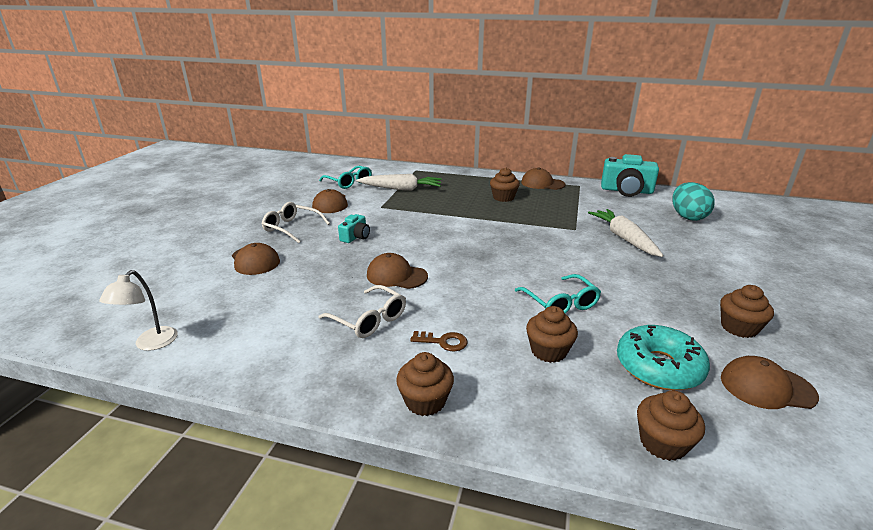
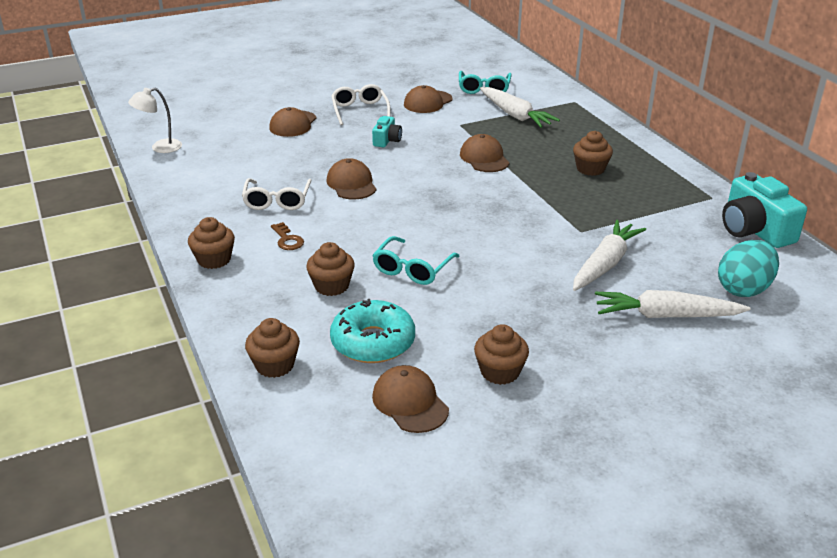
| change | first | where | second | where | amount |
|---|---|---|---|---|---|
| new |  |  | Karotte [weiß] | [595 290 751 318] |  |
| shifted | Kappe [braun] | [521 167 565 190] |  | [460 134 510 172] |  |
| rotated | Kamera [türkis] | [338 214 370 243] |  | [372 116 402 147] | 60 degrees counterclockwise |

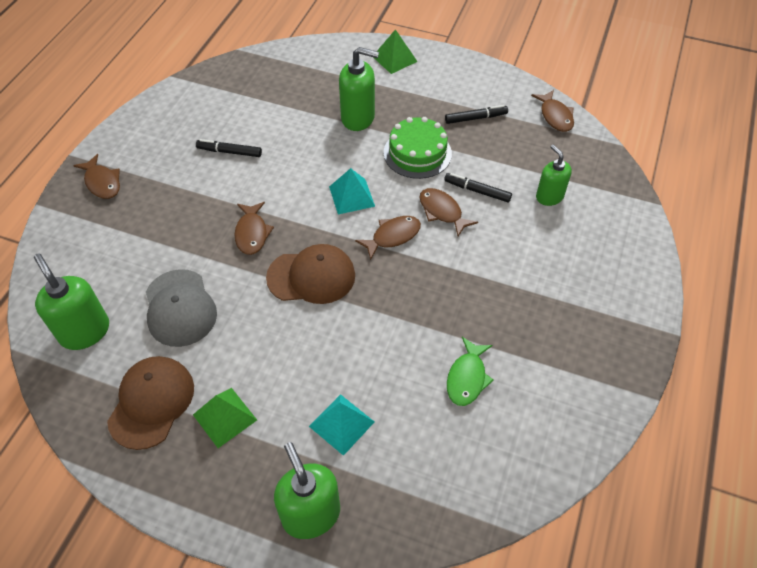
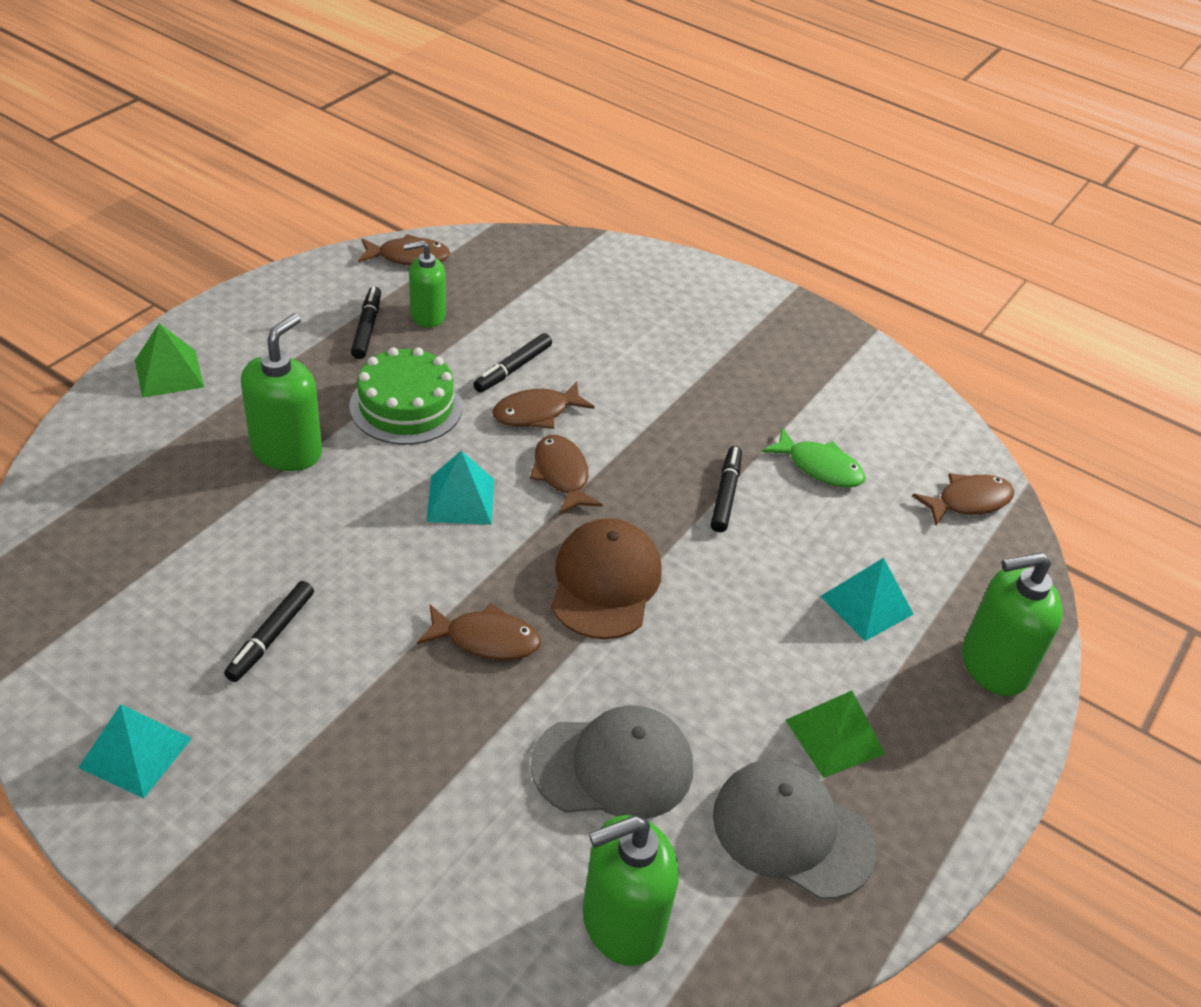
| change | first | where | second | where | amount |
|---|---|---|---|---|---|
| new |  |  | Pyramide [türkis] | [78 704 192 798] |  |
| new |  |  | Filzstift [schwarz] | [711 446 742 532] |  |
| shifted | Fisch [braun] | [73 154 120 199] |  | [912 473 1014 525] |  |
| shifted | Seifenspender [grün] | [536 145 572 206] |  | [403 241 446 328] |  |
| repainted | Kappe [braun] | [107 356 194 450] | Kappe [grau] | [713 759 877 899] |  |

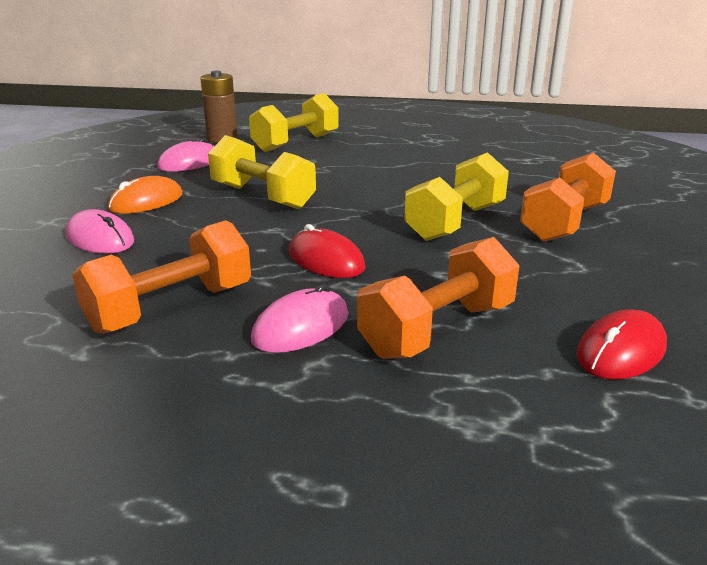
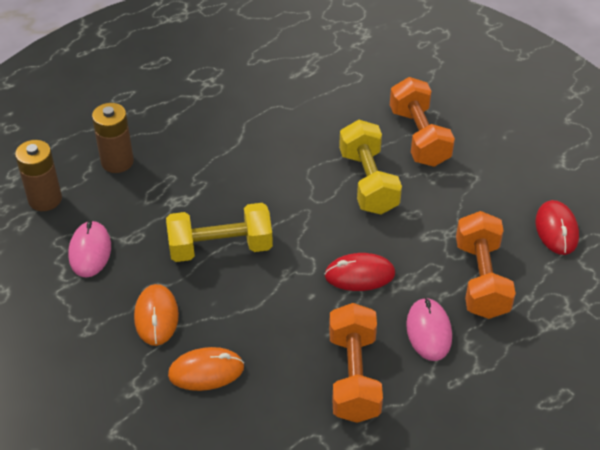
| change | first | where | second | where | amount |
|---|---|---|---|---|---|
| swapped | Hantel [gelb] | [249 93 339 152] | Batterie [braun] | [92 103 134 173] |  |
| repainted | Computermaus [rosa] | [66 209 134 253] | Computermaus [orange] | [168 347 244 391] |  |

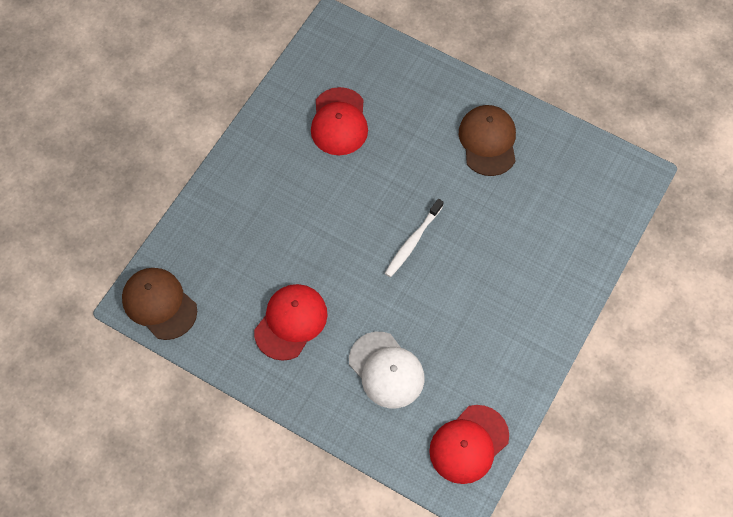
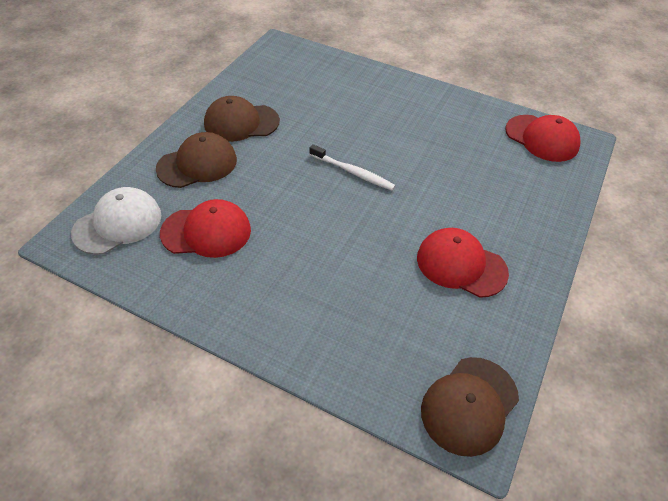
| change | first | where | second | where | amount |
|---|---|---|---|---|---|
| new |  |  | Kappe [braun] | [156 132 237 188] |  |
| shifted | Kappe [weiß] | [349 332 425 408] |  | [71 187 161 255] |  |

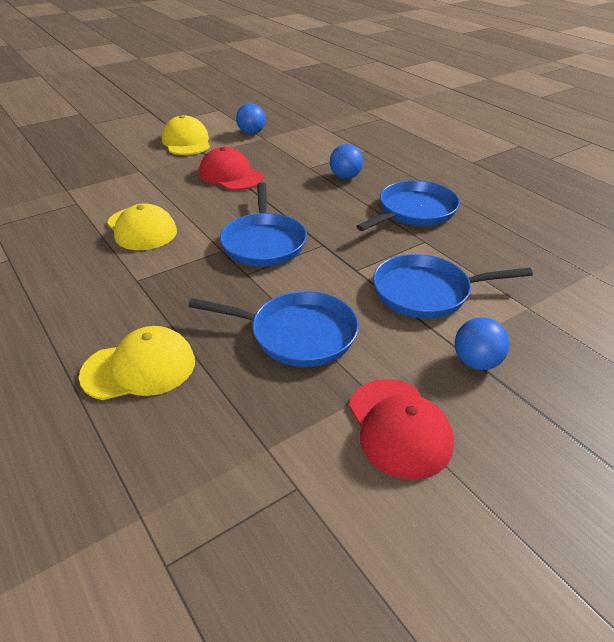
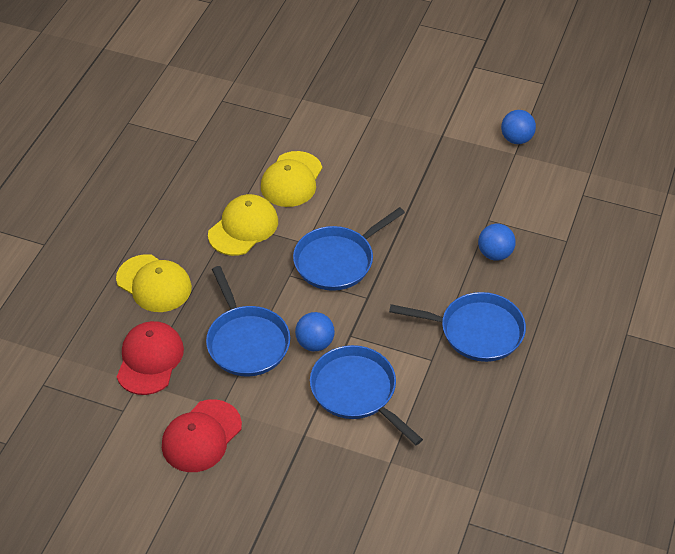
| change | first | where | second | where | amount |
|---|---|---|---|---|---|
| shifted | Kappe [gelb] | [162 115 210 155] |  | [208 194 278 256] |  |
| shifted | Kappe [rot] | [199 147 264 190] |  | [117 321 184 395] |  |
| shifted | Ball [blau] | [455 317 510 370] |  | [295 312 335 351] |  |

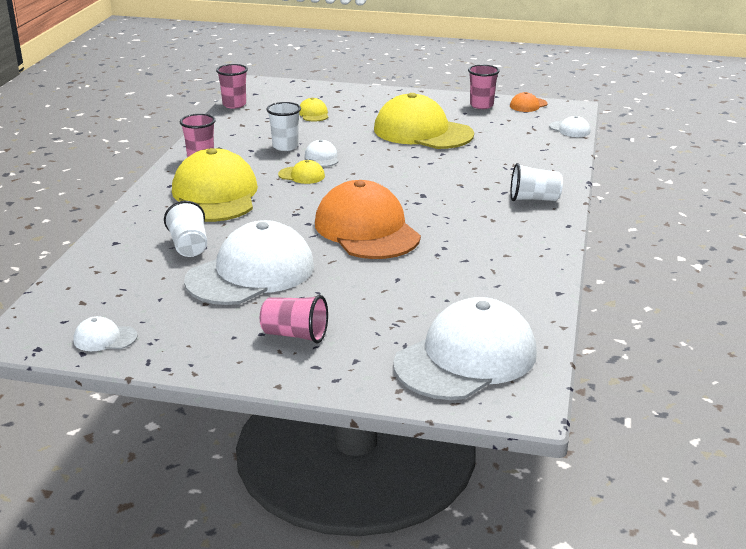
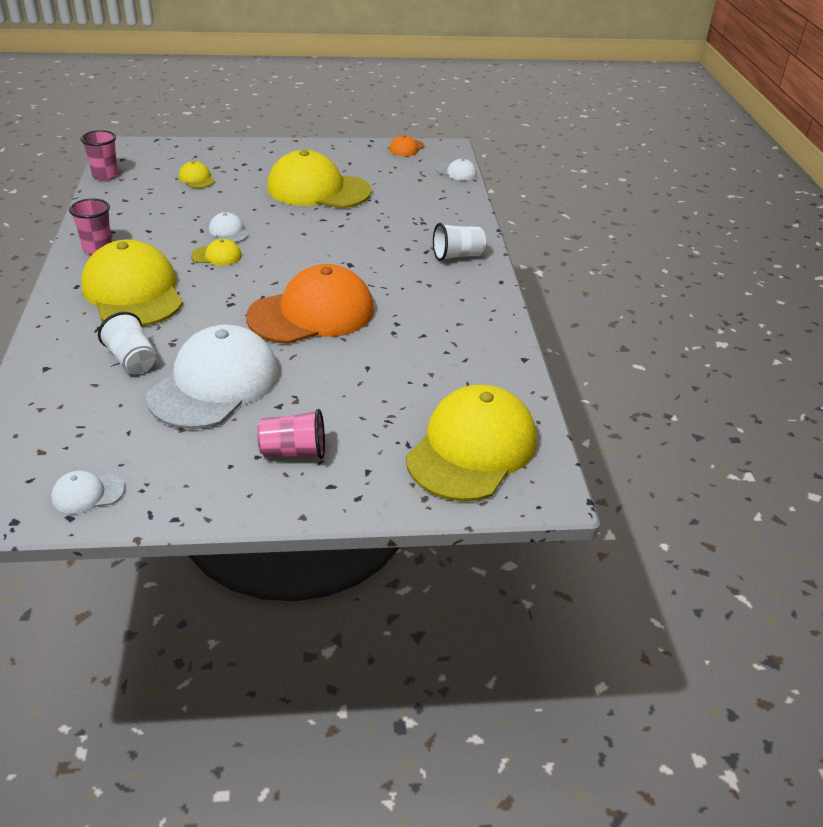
| change | first | where | second | where | amount |
|---|---|---|---|---|---|
| gone | Becher [weiß] | [266 102 301 151] |  |  |  |
| gone | Becher [rosa] | [468 65 500 109] |  |  |  |
| repainted | Kappe [weiß] | [393 297 537 400] | Kappe [gelb] | [406 385 537 502] |  |
| rotated | Kappe [orange] | [315 180 421 259] |  | [246 264 374 344] | 105 degrees clockwise |

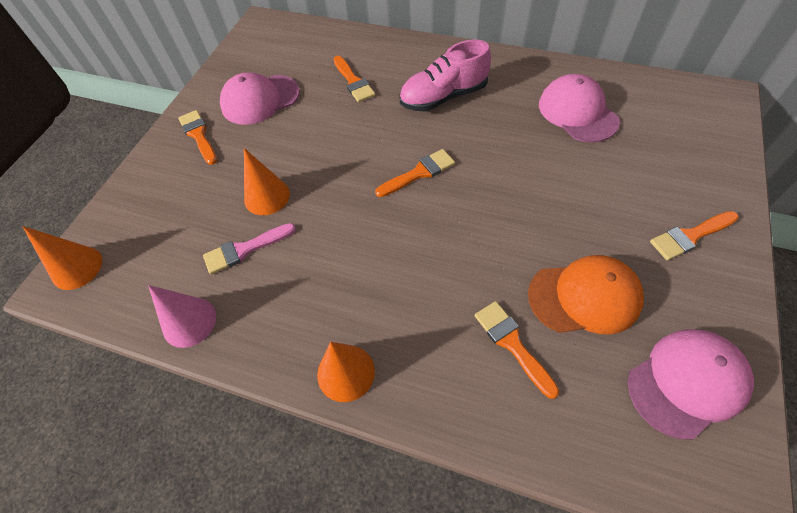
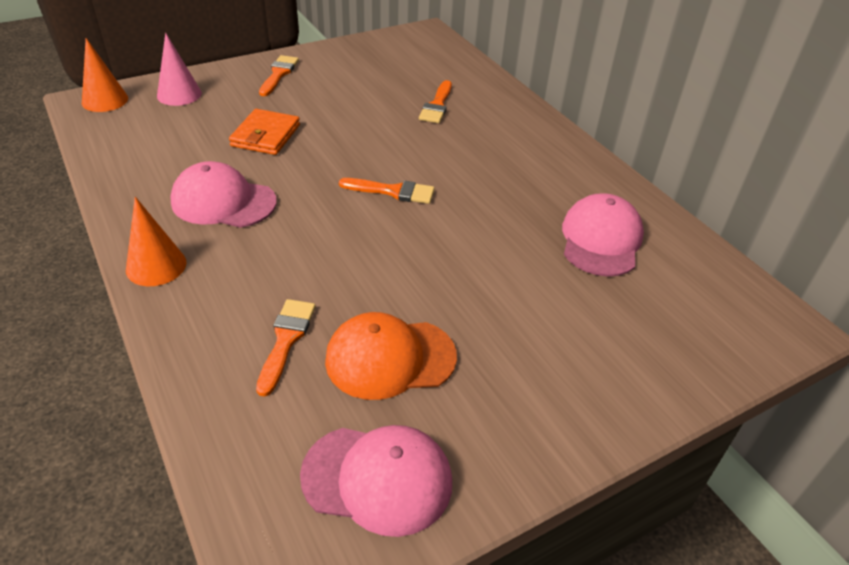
| change | first | where | second | where | amount |
|---|---|---|---|---|---|
| gone | Pinsel [rosa] | [203 223 296 274] |  |  |  |
| gone | Schuh [rosa] | [400 40 491 111] |  |  |  |
| gone | Pinsel [orange] | [650 211 739 260] |  |  |  |
| shifted | Kegel [rosa] | [148 285 216 348] |  | [157 33 202 106] |  |
| shifted | Kappe [rosa] | [220 72 300 125] |  | [170 161 276 228] |  |
| swapped | Kegel [orange] | [244 148 290 215] | Geldbörse [orange] | [229 109 300 155] |  |
| rotated | Kappe [orange] | [528 255 644 334] |  | [325 312 457 400] | 135 degrees clockwise |

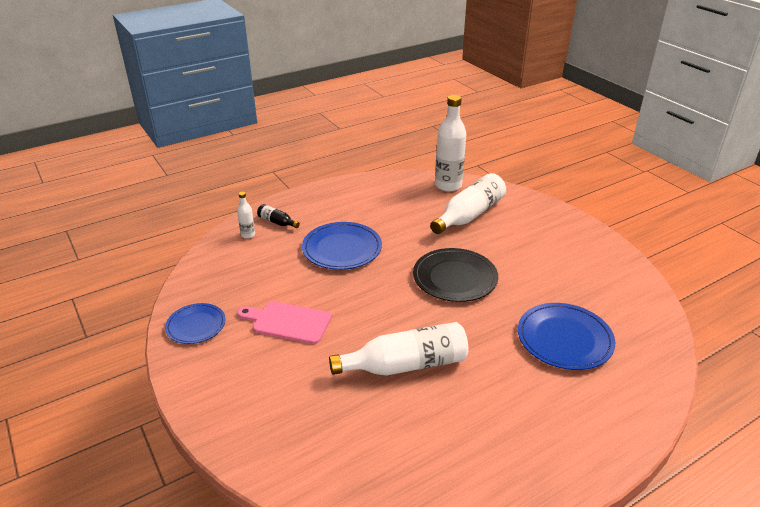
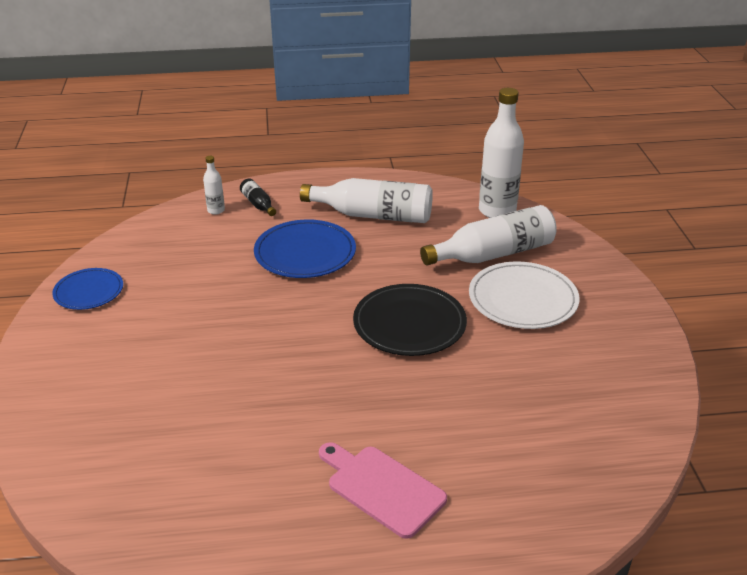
| change | first | where | second | where | amount |
|---|---|---|---|---|---|
| gone | Teller [blau] | [518 303 615 370] |  |  |  |
| new |  |  | Teller [weiß] | [469 262 579 329] |  |
| shifted | Schneidebrett [rosa] | [237 301 331 344] |  | [319 442 447 539] |  |
| shifted | Flasche [weiß] | [329 322 469 376] |  | [300 178 433 223] |  |

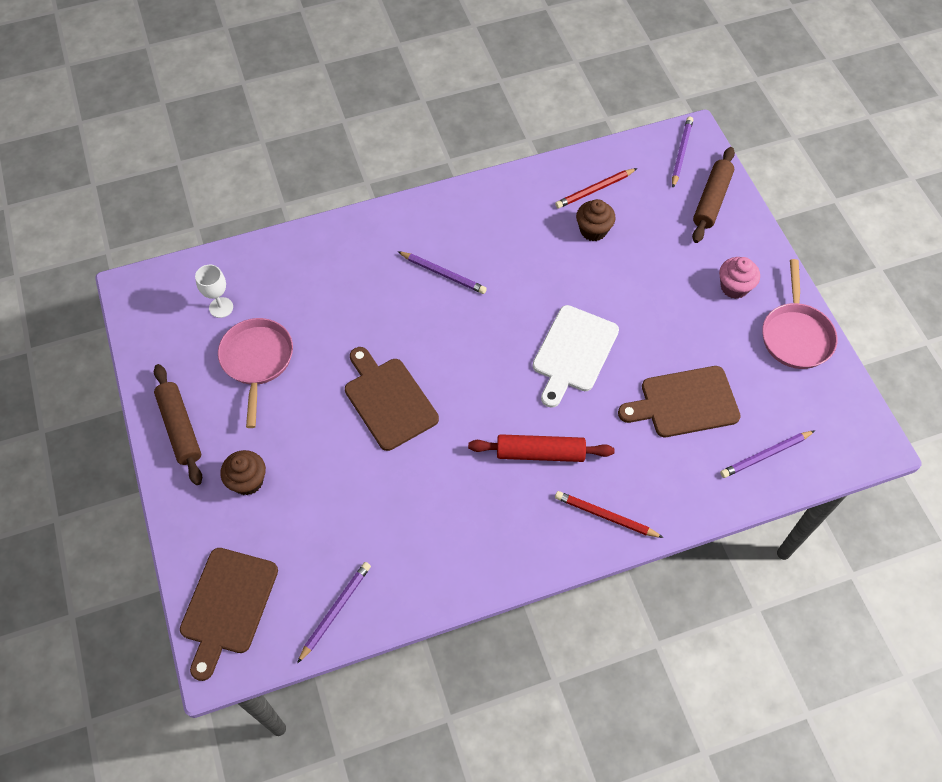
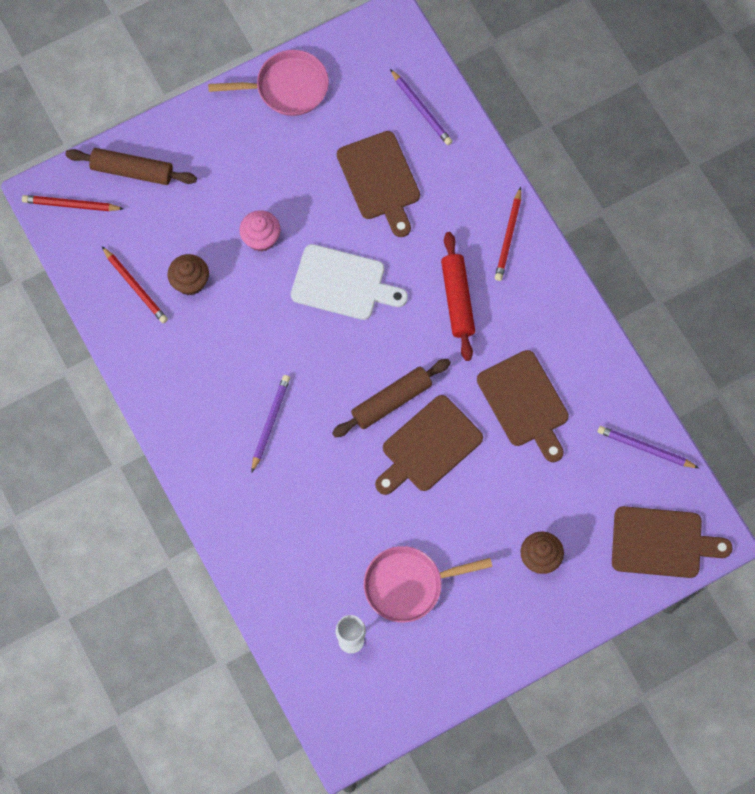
| change | first | where | second | where | amount |
|---|---|---|---|---|---|
| new |  |  | Schneidebrett [braun] | [477 350 569 462] |  |
| shifted | Nudelholz [braun] | [154 364 202 485] |  | [332 359 451 437] |  |
| shifted | Muffin [rosa] | [719 257 760 299] |  | [239 210 281 252] |  |
| repainted | Bleistift [lila] | [672 117 693 188] | Bleistift [rot] | [22 195 124 211] |  |

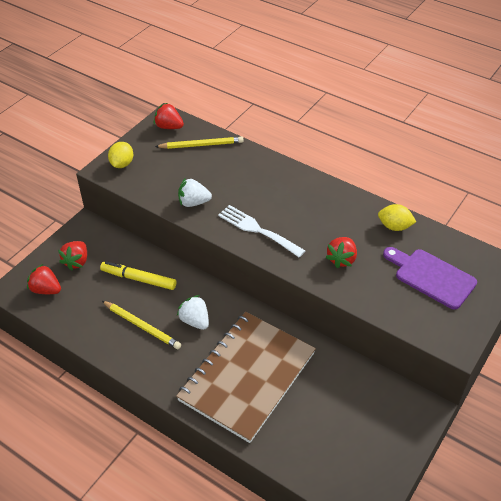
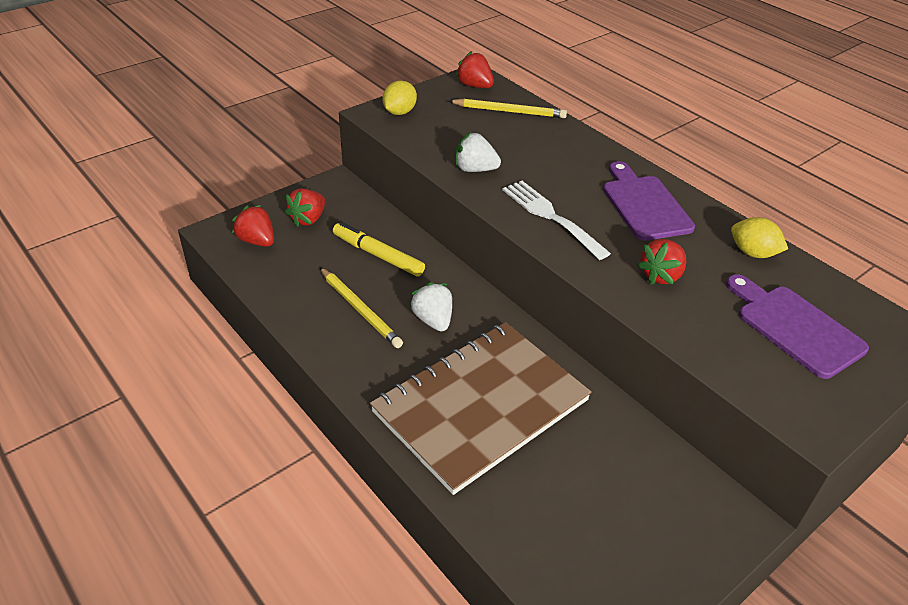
| change | first | where | second | where | amount |
|---|---|---|---|---|---|
| new |  |  | Schneidebrett [lila] | [603 161 695 241] |  |

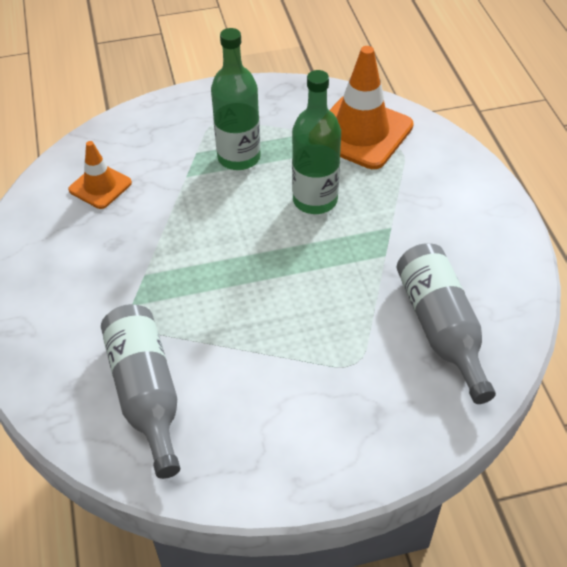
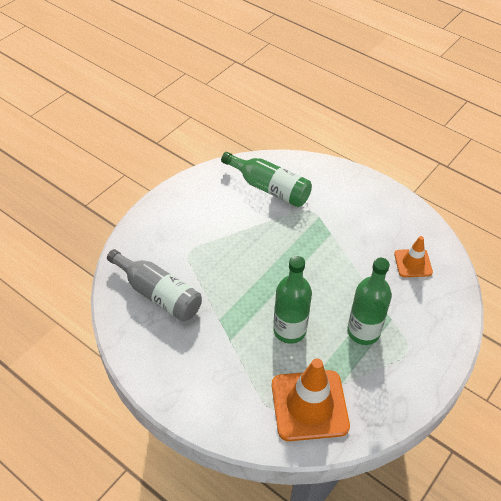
| change | first | where | second | where | amount |
|---|---|---|---|---|---|
| repainted | Flasche [grau] | [101 304 180 479] | Flasche [grün] | [221 152 312 207] |  |

